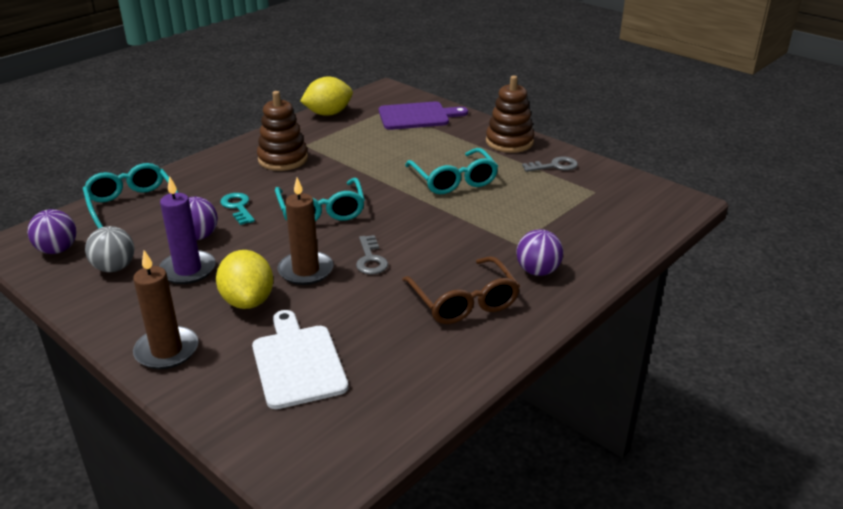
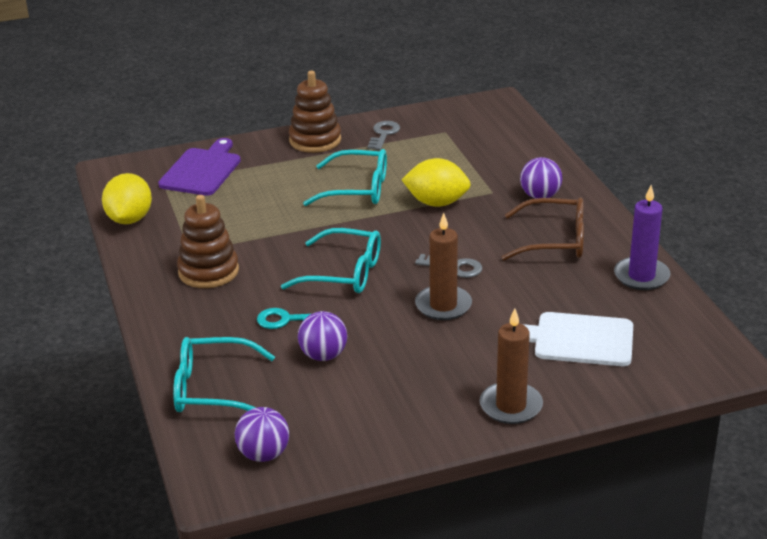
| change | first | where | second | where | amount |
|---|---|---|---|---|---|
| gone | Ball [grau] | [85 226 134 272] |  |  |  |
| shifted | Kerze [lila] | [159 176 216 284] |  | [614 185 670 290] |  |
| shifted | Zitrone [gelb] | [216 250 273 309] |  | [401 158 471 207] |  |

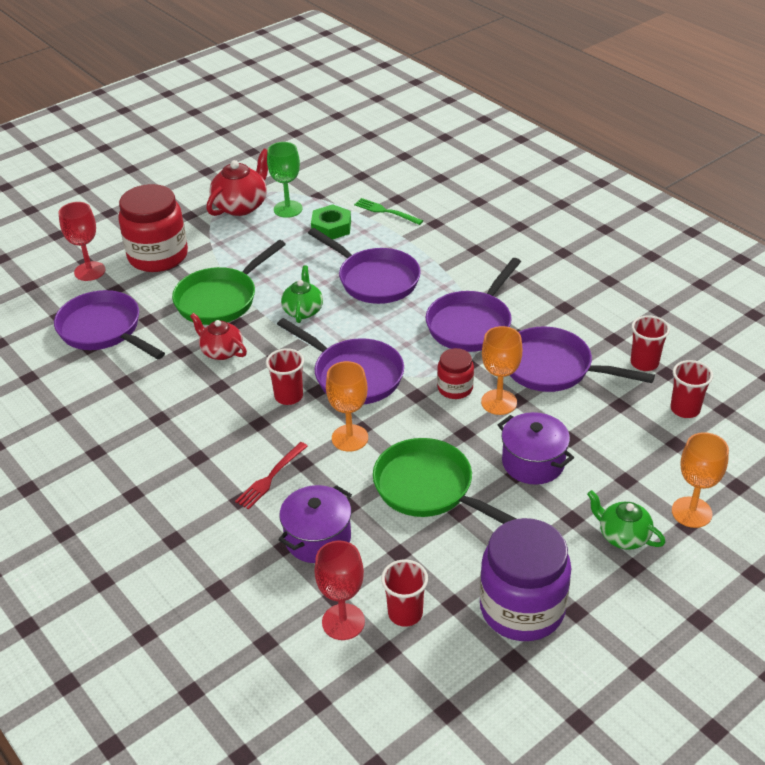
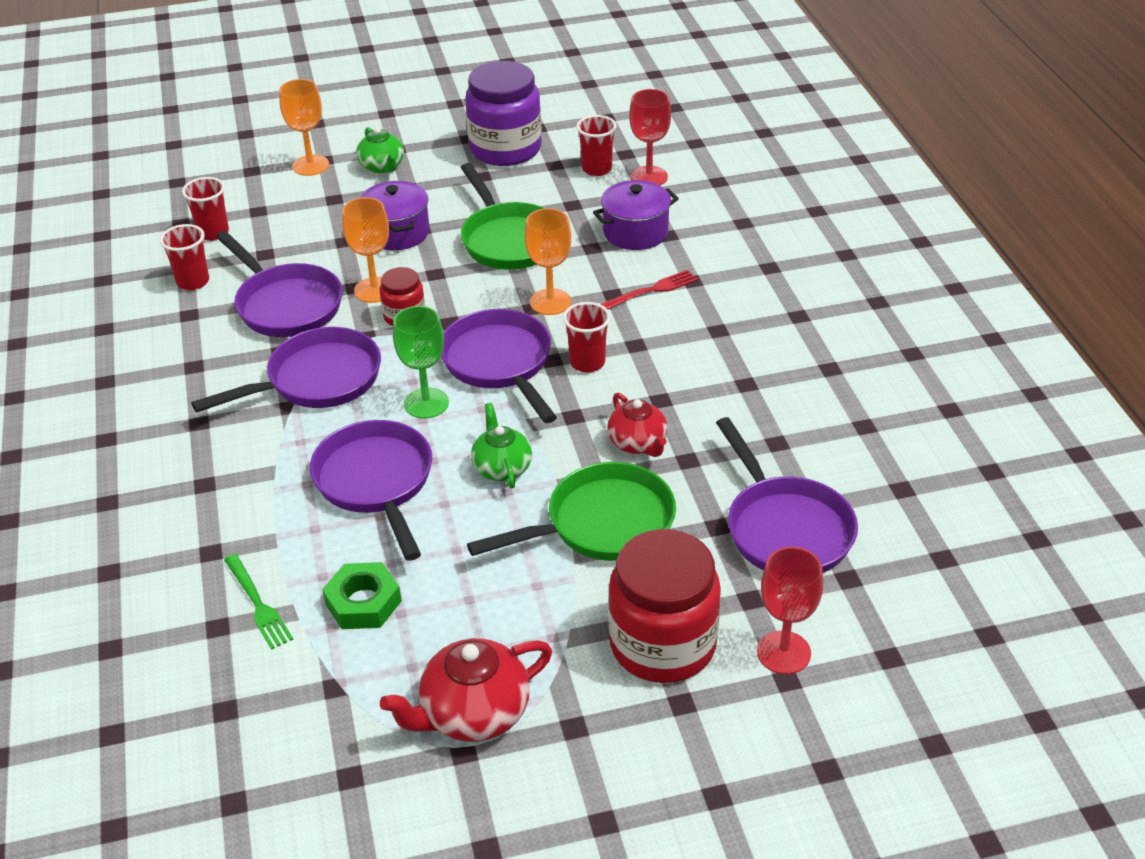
| change | first | where | second | where | amount |
|---|---|---|---|---|---|
| shifted | Kelch [grün] | [267 142 303 218] |  | [393 306 449 419] |  |
| rotated | Teekanne [grün] | [281 266 323 323] |  | [471 403 532 489] | 135 degrees clockwise |

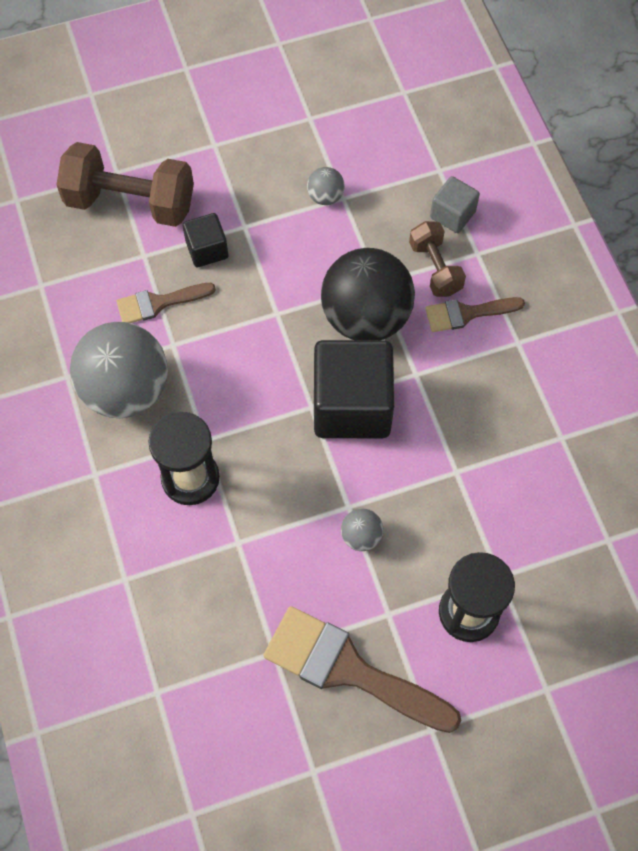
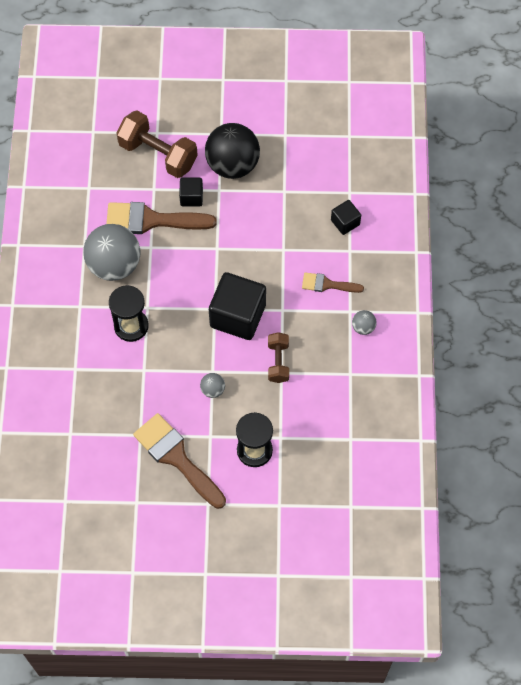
| change | first | where | second | where | amount |
|---|---|---|---|---|---|
| shifted | Ball [grau] | [307 167 345 205] |  | [352 310 376 335] |  |
| shifted | Ball [schwarz] | [321 248 415 340] |  | [205 123 260 179] |  |
| shifted | Hantel [braun] | [409 221 466 297] |  | [268 332 289 383] |  |
| repainted | Kubus [grau] | [430 176 480 233] | Kubus [schwarz] | [331 200 361 235] |  |
| scaled | Pinsel [braun] | [116 283 216 323] |  | [106 202 217 234] | x1.81 |

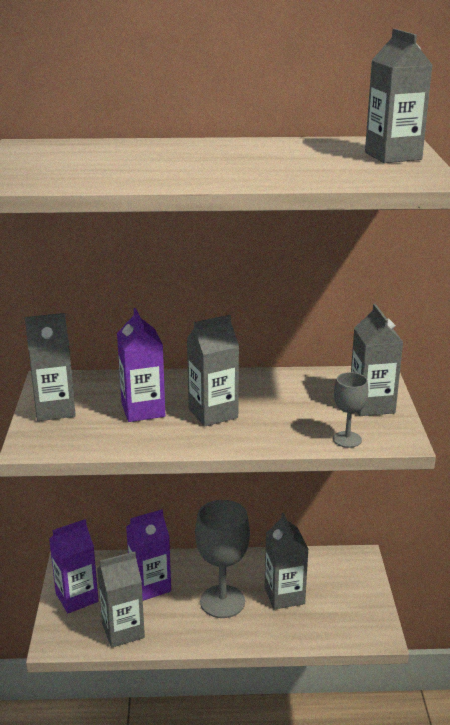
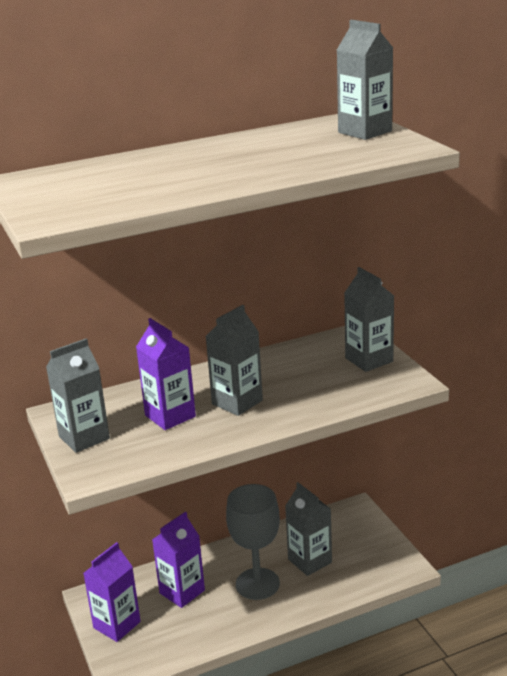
| change | first | where | second | where | amount |
|---|---|---|---|---|---|
| gone | Getränkekarton [grau] | [97 552 145 648] |  |  |  |
| gone | Kelch [grau] | [333 372 368 448] |  |  |  |

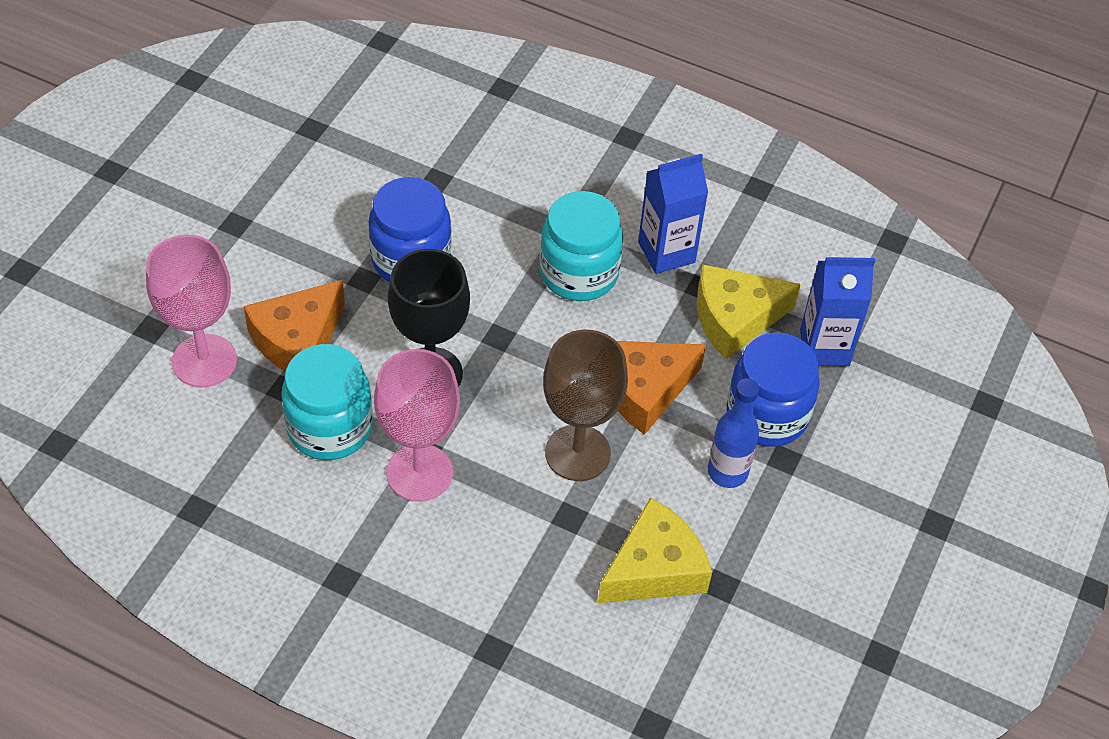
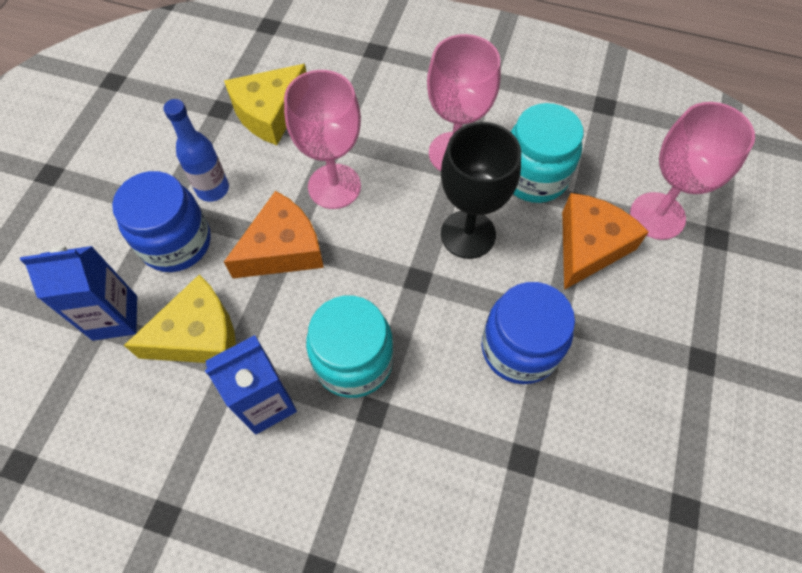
| change | first | where | second | where | amount |
|---|---|---|---|---|---|
| repainted | Kelch [braun] | [543 330 628 481] | Kelch [rosa] | [284 70 361 209] |  |

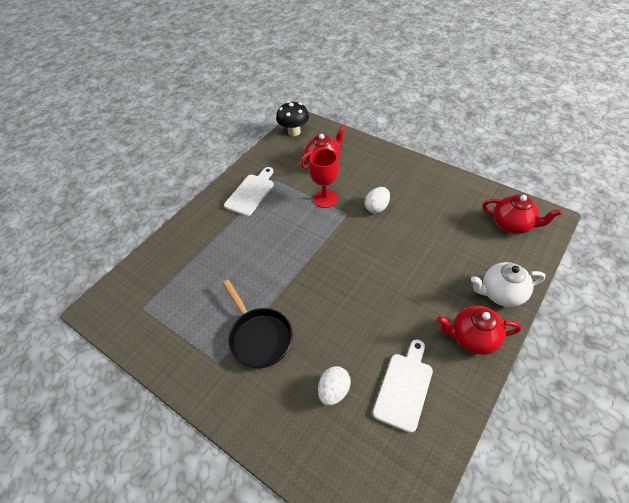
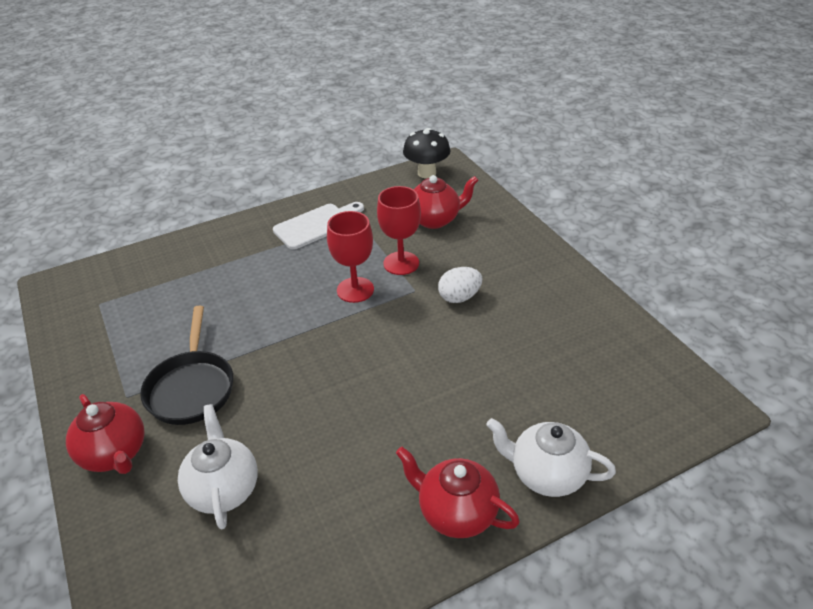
| change | first | where | second | where | amount |
|---|---|---|---|---|---|
| gone | Schneidebrett [weiß] | [373 339 433 433] |  |  |  |
| new |  |  | Kelch [rot] | [327 211 374 303] |  |
| shifted | Teekanne [rot] | [483 194 562 234] |  | [66 394 145 474] |  |
| swapped | Ei [weiß] | [318 366 351 406] | Teekanne [weiß] | [178 404 258 530] |  |

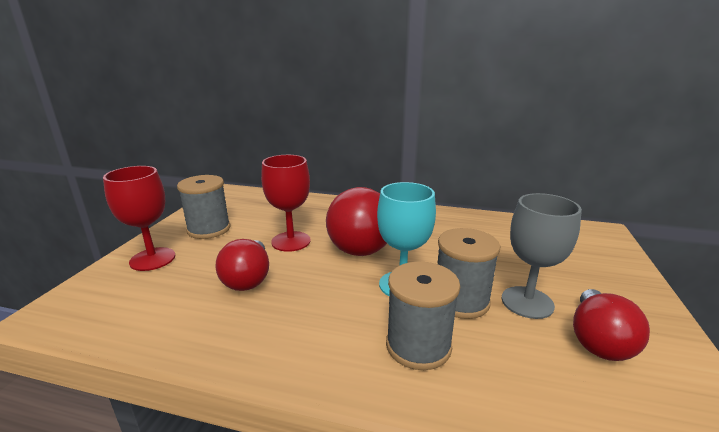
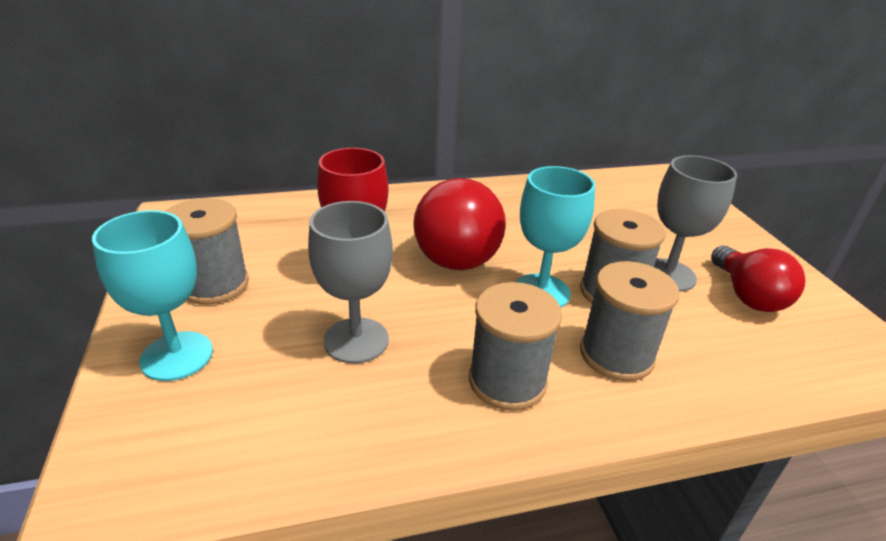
| change | first | where | second | where | amount |
|---|---|---|---|---|---|
| new |  |  | Garnrolle [grau] | [469 282 562 411] |  |
| swapped | Glühbirne [rot] | [216 239 269 291] | Kelch [grau] | [308 201 393 364] |  |
| repainted | Kelch [rot] | [103 166 175 271] | Kelch [türkis] | [92 210 213 381] |  |

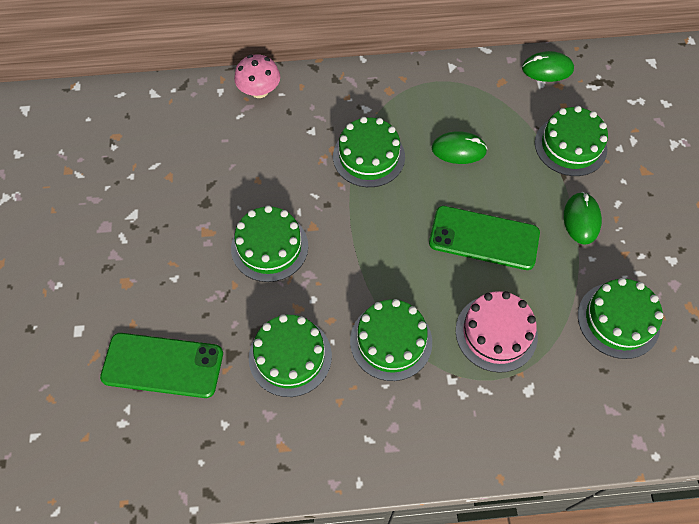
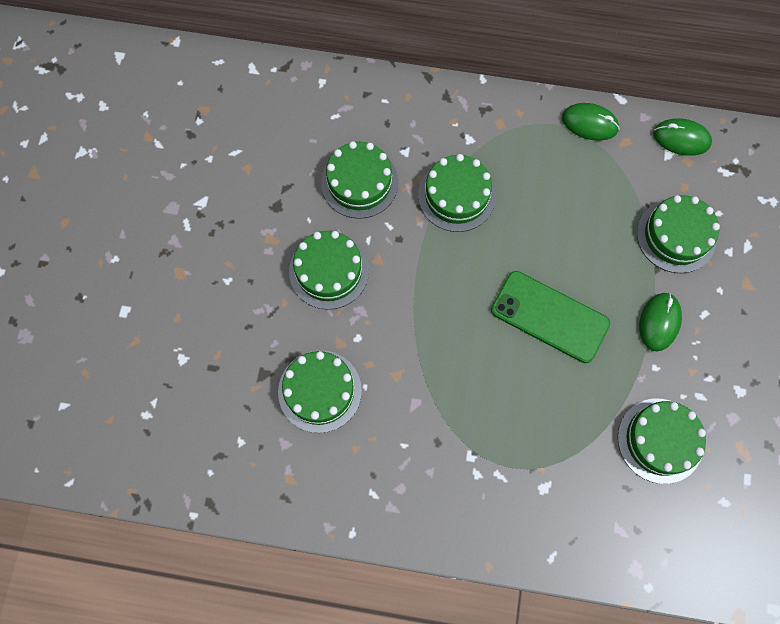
| change | first | where | second | where | amount |
|---|---|---|---|---|---|
| gone | Handy [grün] | [100 333 223 398] |  |  |  |
| gone | Pilz [rosa] | [234 54 280 98] |  |  |  |
| gone | Kuchen [rosa] | [456 291 538 373] |  |  |  |
| shifted | Kuchen [grün] | [350 299 432 381] |  | [321 141 398 219] |  |
| shifted | Computermaus [grün] | [431 131 487 164] |  | [562 103 620 141] |  |

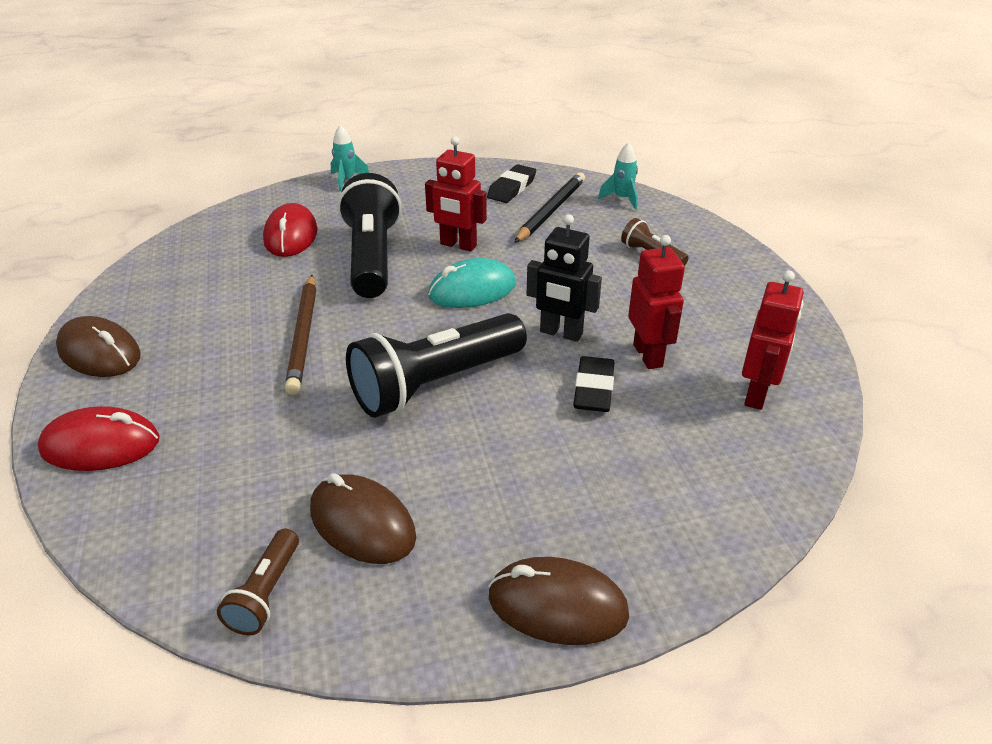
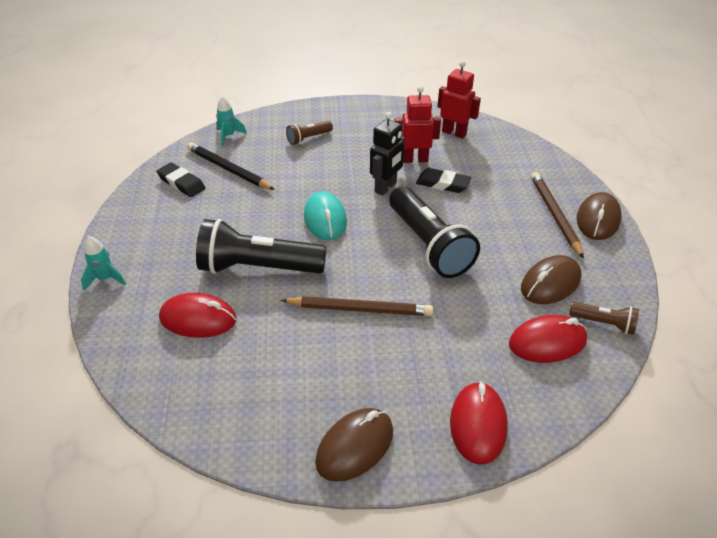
| change | first | where | second | where | amount |
|---|---|---|---|---|---|
| gone | Roboter [rot] | [425 136 487 252] |  |  |  |
| new |  |  | Computermaus [rot] | [509 315 587 363] |  |
| new |  |  | Bleistift [braun] | [531 172 584 259] |  |

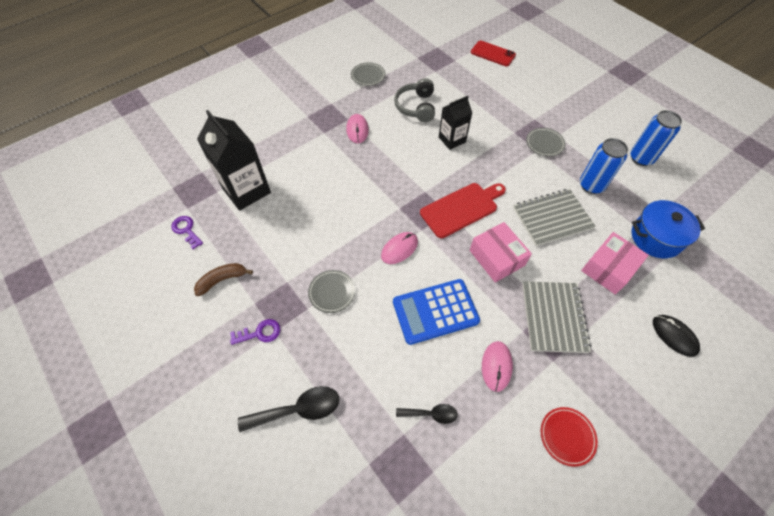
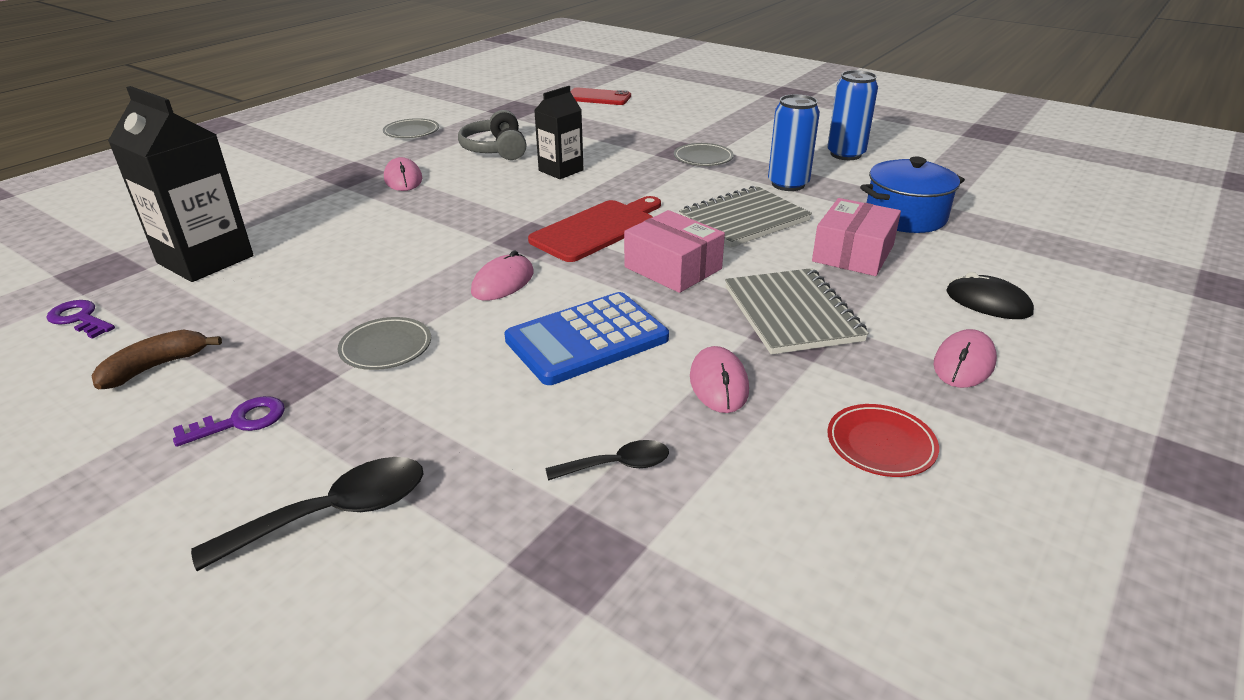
| change | first | where | second | where | amount |
|---|---|---|---|---|---|
| new |  |  | Computermaus [rosa] | [934 329 997 388] |  |

